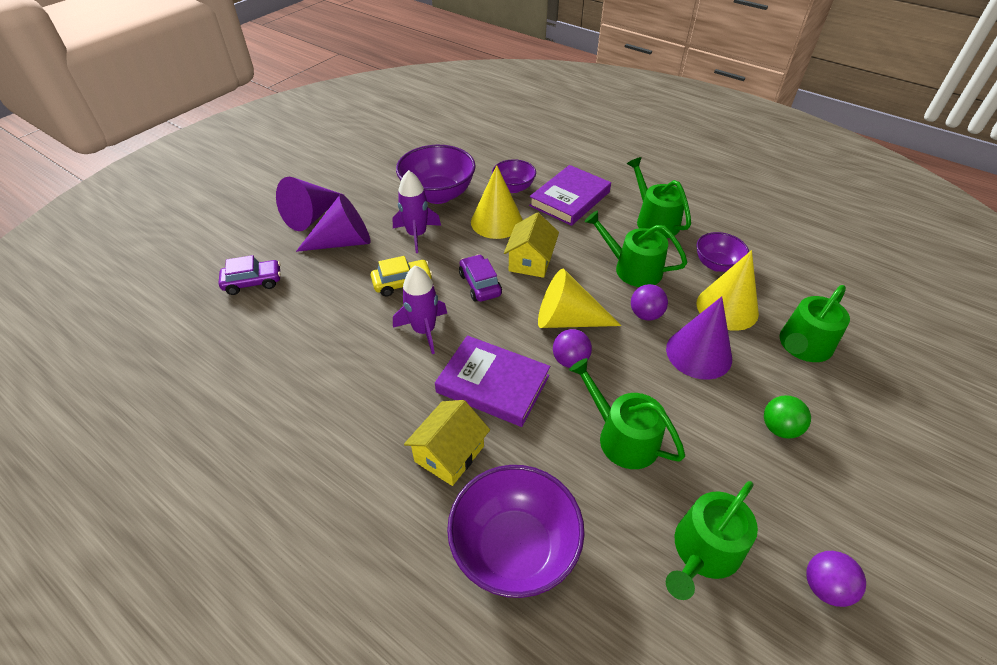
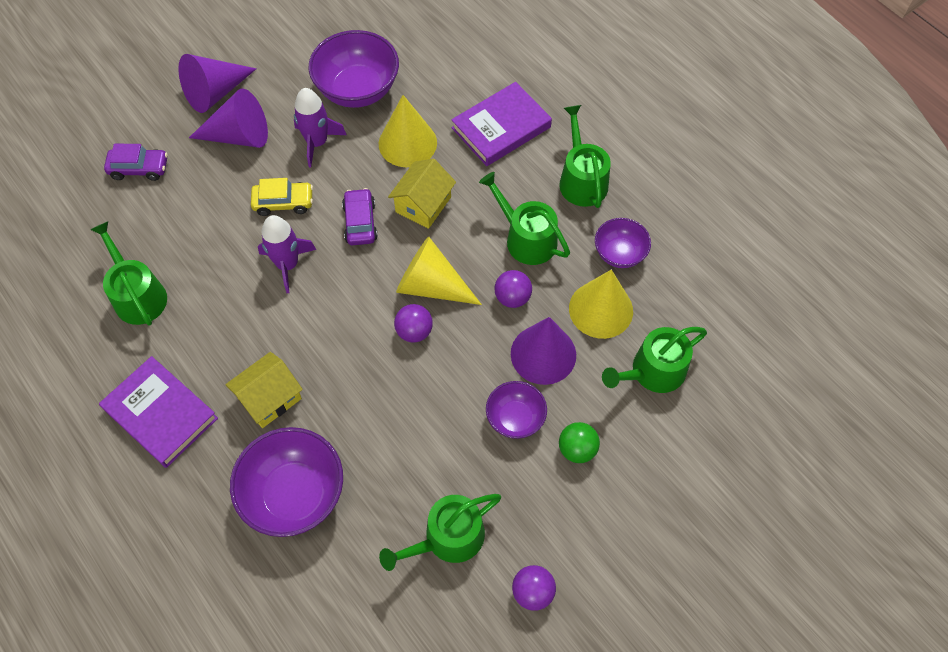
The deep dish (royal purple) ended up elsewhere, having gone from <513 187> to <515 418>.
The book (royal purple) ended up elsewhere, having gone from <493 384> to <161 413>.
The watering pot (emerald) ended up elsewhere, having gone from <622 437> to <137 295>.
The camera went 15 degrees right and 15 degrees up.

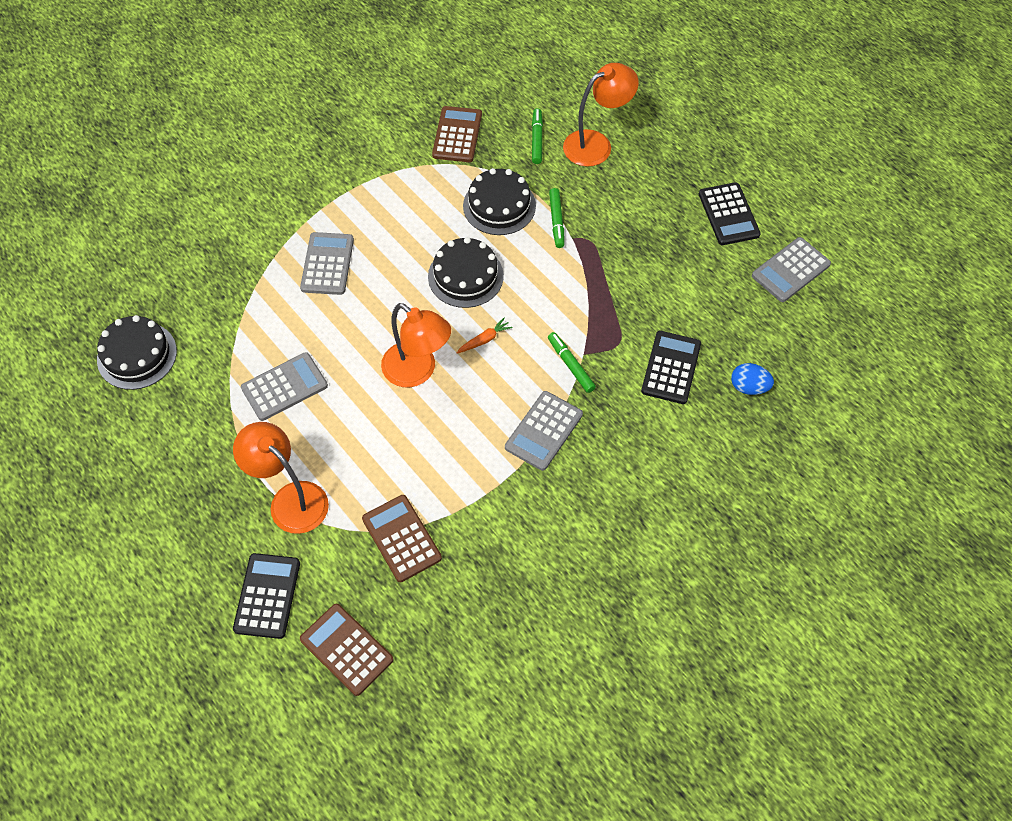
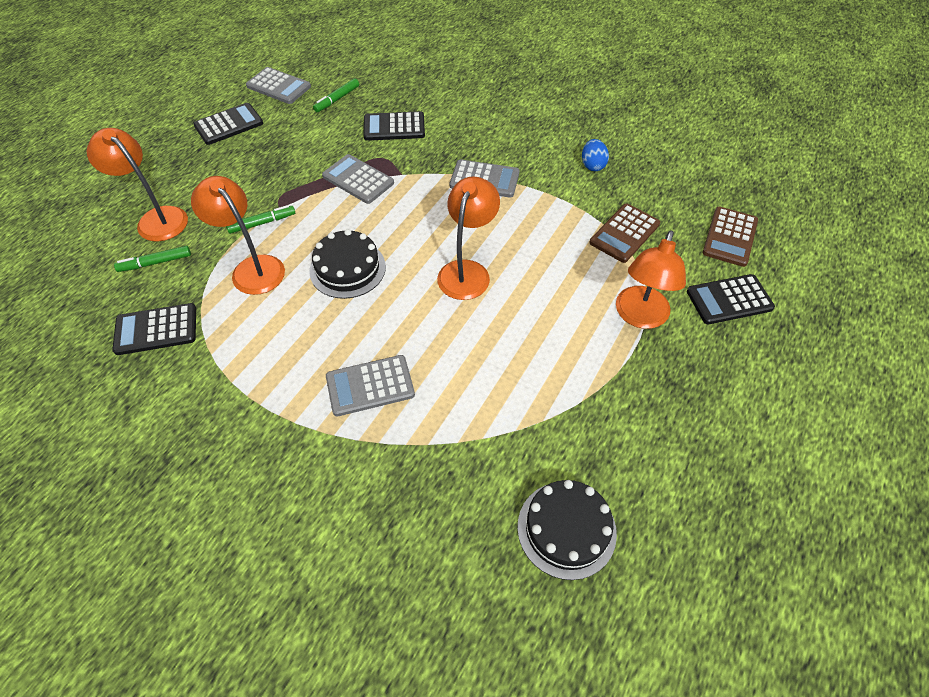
What was the adding machine (brown) at <457 135> turned into the adding machine (black) at <156 330>.
Where the gateau (black) stood at <499 206>, the reading lamp (orange) came to stand at <252 268>.
The second view lost the carrot (orange) at <484 340>.
The marker (emerald) ended up elsewhere, having gone from <570 365> to <337 99>.
The adding machine (grey) ended up elsewhere, having gone from <284 387> to <358 180>.
The egg shape (royal blue) ended up elsewhere, having gone from <749 387> to <592 165>.
The camera went 110 degrees left and 5 degrees down.

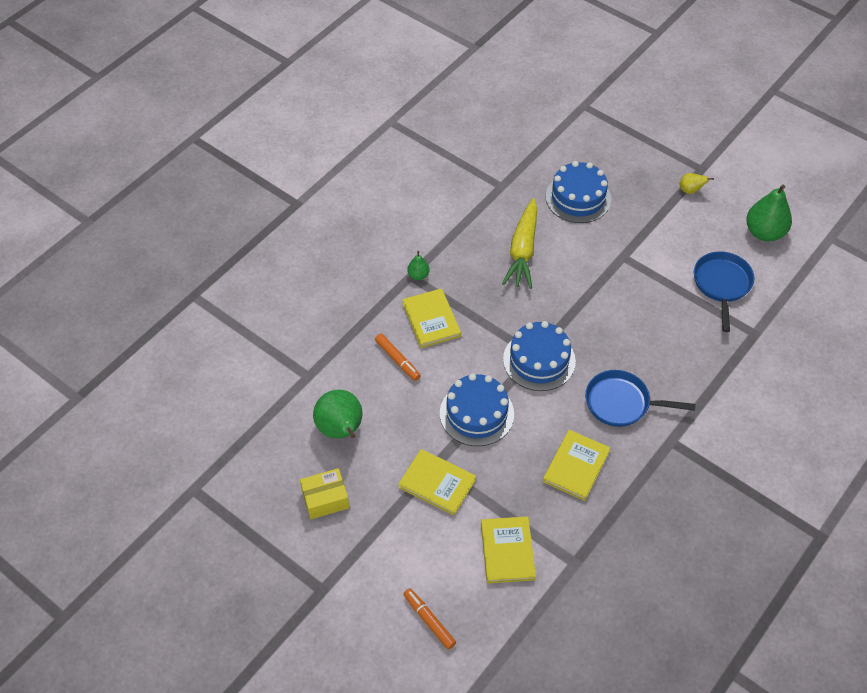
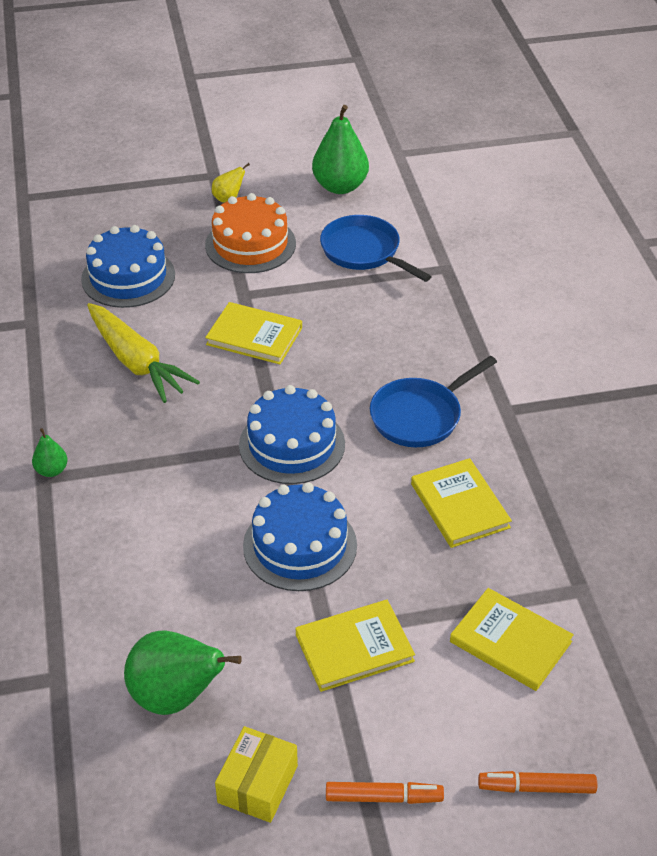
The book (yellow) ended up elsewhere, having gone from <431 320> to <254 336>.
The marker (orange) ended up elsewhere, having gone from <397 360> to <383 797>.
The second view gained the gateau (orange) at <250 244>.
The camera went 50 degrees left and 10 degrees down.

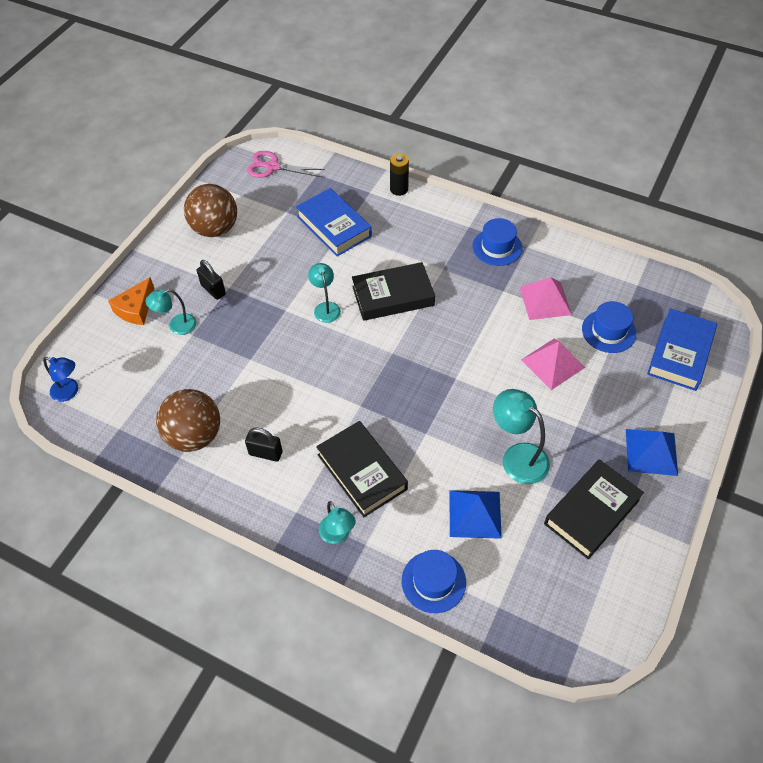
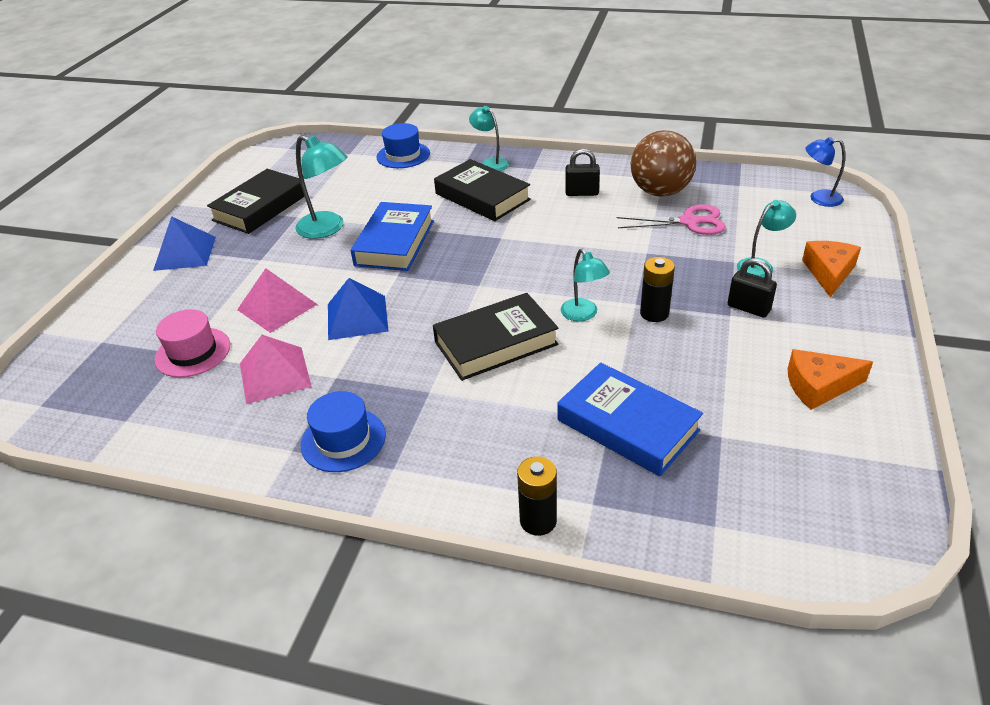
The scissors (rose-pink) ended up elsewhere, having gone from <272 167> to <689 222>.
Where the sphere (brown) stood at <215 229>, the cheese wedge (orange) came to stand at <818 386>.
What was the hat (royal blue) at <608 331> turned into the hat (rose-pink) at <193 352>.
The book (royal blue) ended up elsewhere, having gone from <680 353> to <395 243>.
The pyramid (royal blue) ended up elsewhere, having gone from <475 514> to <357 317>.
The second view gained the battery (black) at <654 313>.
The camera went 170 degrees right and 15 degrees down.

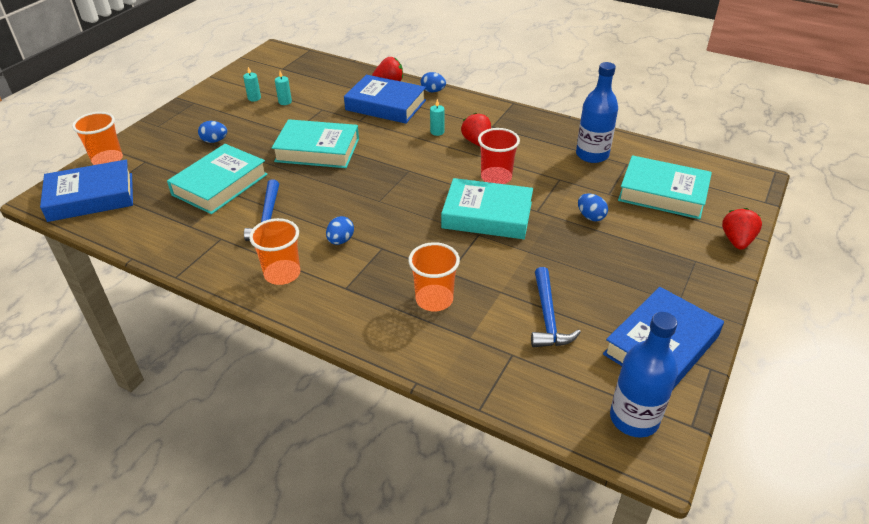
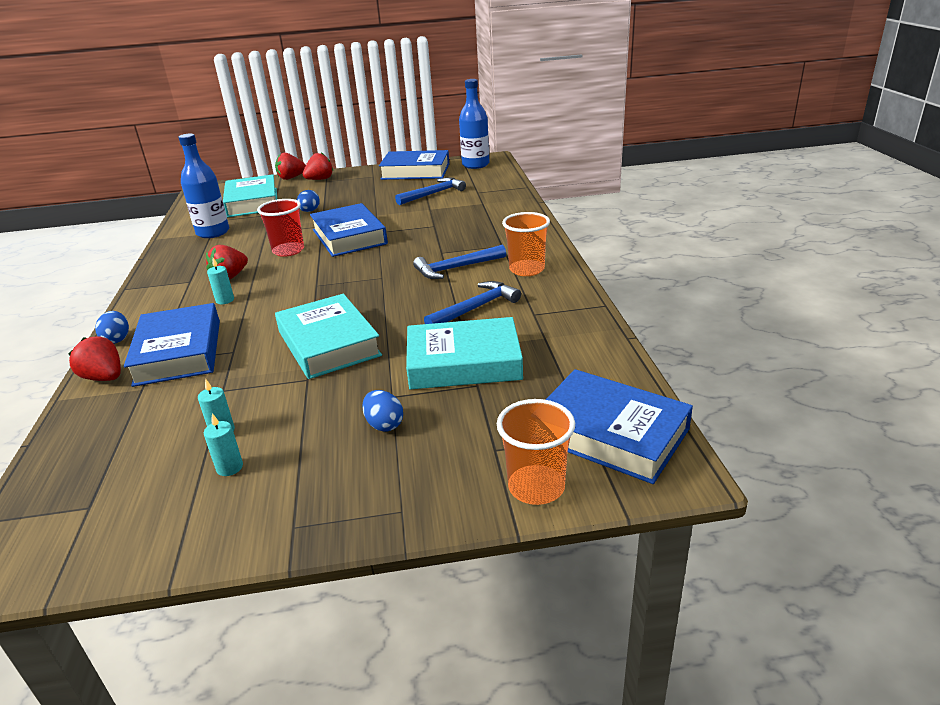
What was the book (turquoise) at <487 215> turned into the book (royal blue) at <349 237>.
Where the egg shape (royal blue) stood at <340 240>, the carpenter's hammer (royal blue) came to stand at <456 268>.
The second view lost the cup (orange) at <434 299>.
The second view gained the toy strawberry (red) at <320 179>.
The camera went 125 degrees left and 10 degrees down.

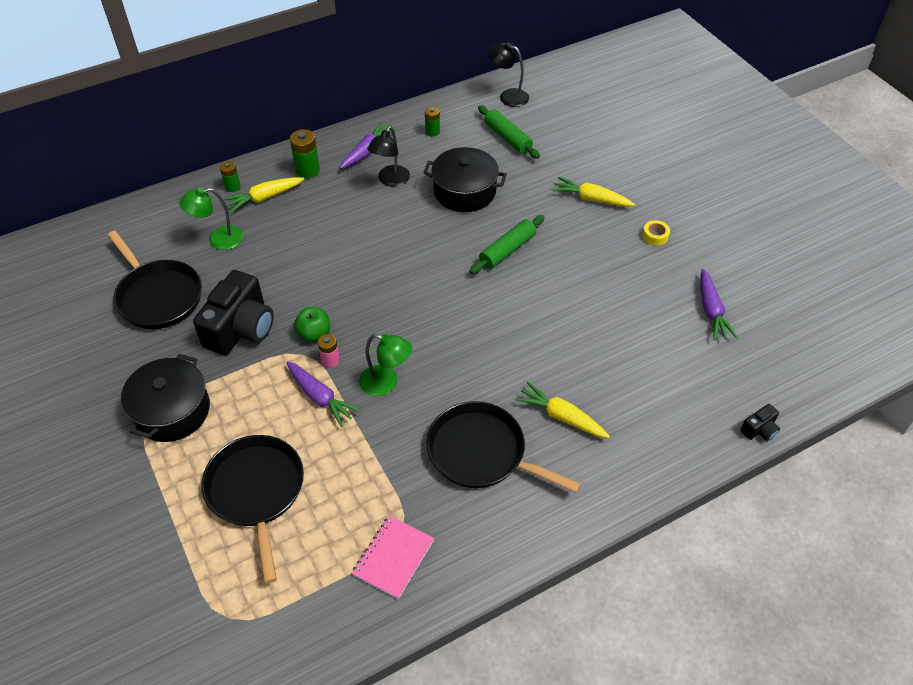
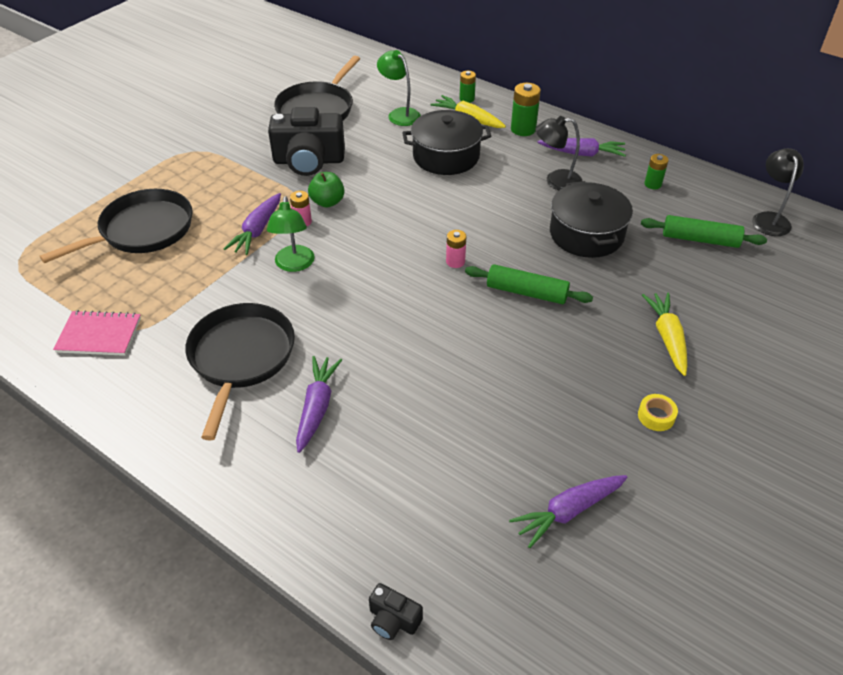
The rolling pin (emerald) at <507 138> ended up facing another way, 75 degrees clockwise from before.
The cooking pot (black) ended up elsewhere, having gone from <172 411> to <446 156>.
What was the carrot (yellow) at <561 416> turned into the carrot (royal purple) at <317 407>.
The second view gained the battery (rose-pink) at <455 261>.
The camera went 65 degrees right and 5 degrees down.

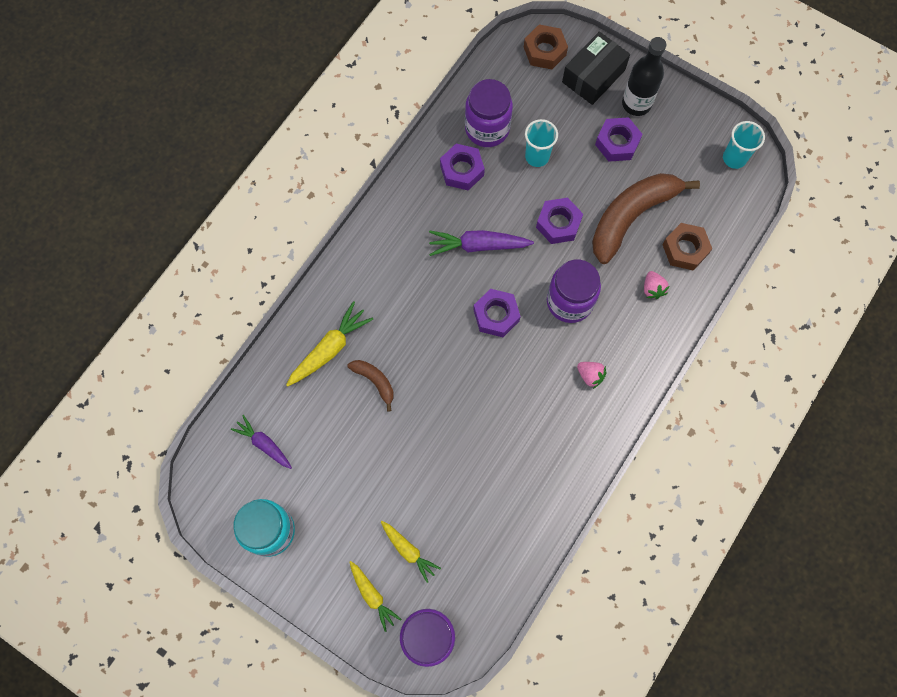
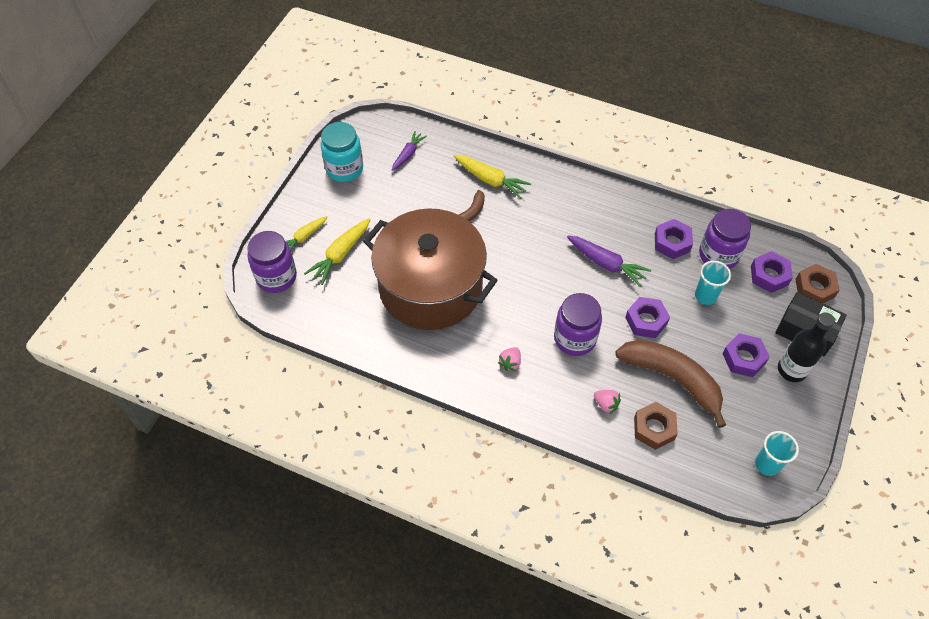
The carrot (royal purple) at <478 245> ended up facing another way, 135 degrees clockwise from before.
The toy strawberry (rose-pink) at <652 289> ended up facing another way, 120 degrees counterclockwise from before.
The nut (royal purple) ended up elsewhere, having gone from <496 315> to <769 275>.
The size of the carrot (yellow) at <408 551> changed by a factor of 1.50.
The second view gained the cooking pot (brown) at <431 287>.
The camera went 80 degrees right and 15 degrees down.

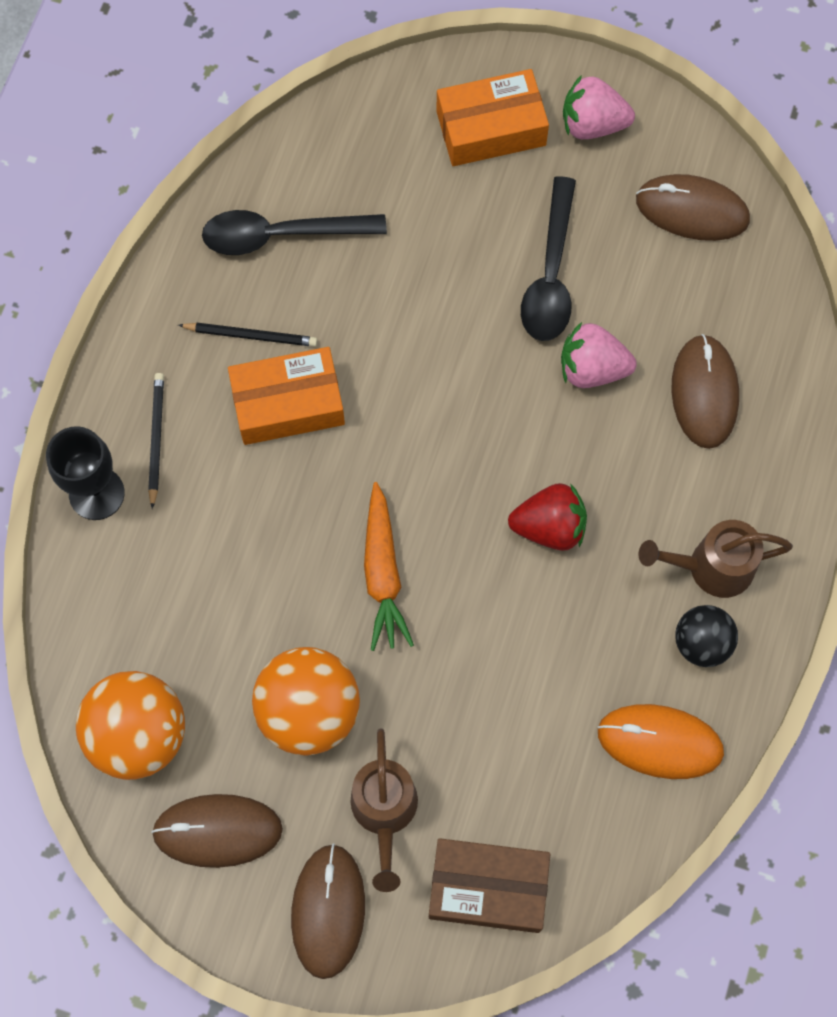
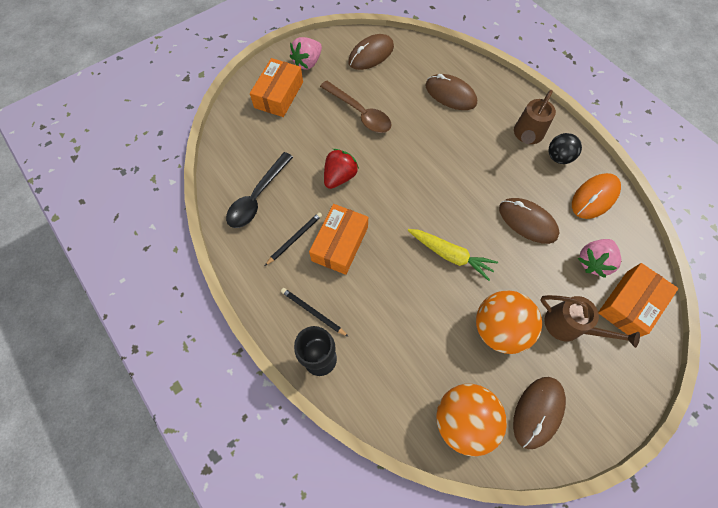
What was the spoon (black) at <550 274> turned into the spoon (brown) at <359 113>.
The toy strawberry (rose-pink) ended up elsewhere, having gone from <592 368> to <593 262>.
What was the carrot (orange) at <383 574> turned into the carrot (yellow) at <450 255>.
The toy strawberry (red) ended up elsewhere, having gone from <549 527> to <340 177>.
What was the box (brown) at <488 888> turned into the box (orange) at <630 304>.
The computer mouse (brown) ended up elsewhere, having gone from <328 911> to <527 222>.
The camera went 55 degrees left and 5 degrees down.

